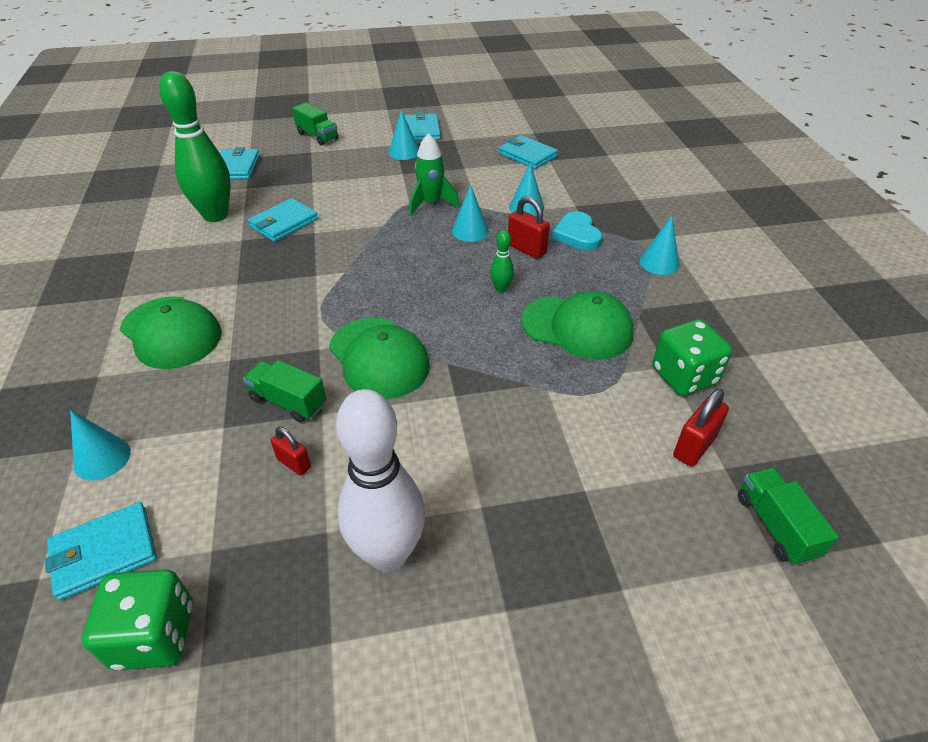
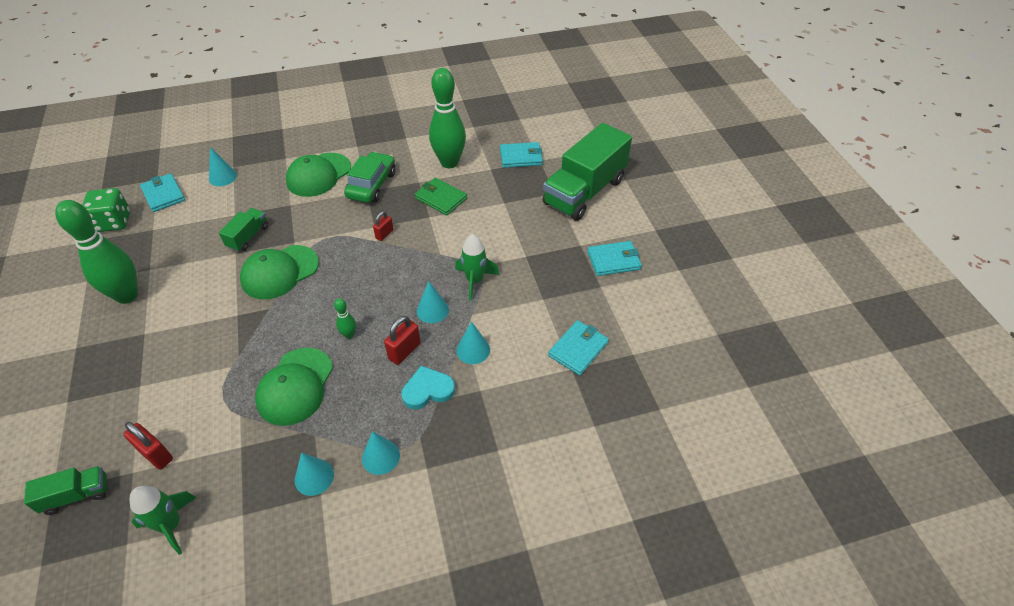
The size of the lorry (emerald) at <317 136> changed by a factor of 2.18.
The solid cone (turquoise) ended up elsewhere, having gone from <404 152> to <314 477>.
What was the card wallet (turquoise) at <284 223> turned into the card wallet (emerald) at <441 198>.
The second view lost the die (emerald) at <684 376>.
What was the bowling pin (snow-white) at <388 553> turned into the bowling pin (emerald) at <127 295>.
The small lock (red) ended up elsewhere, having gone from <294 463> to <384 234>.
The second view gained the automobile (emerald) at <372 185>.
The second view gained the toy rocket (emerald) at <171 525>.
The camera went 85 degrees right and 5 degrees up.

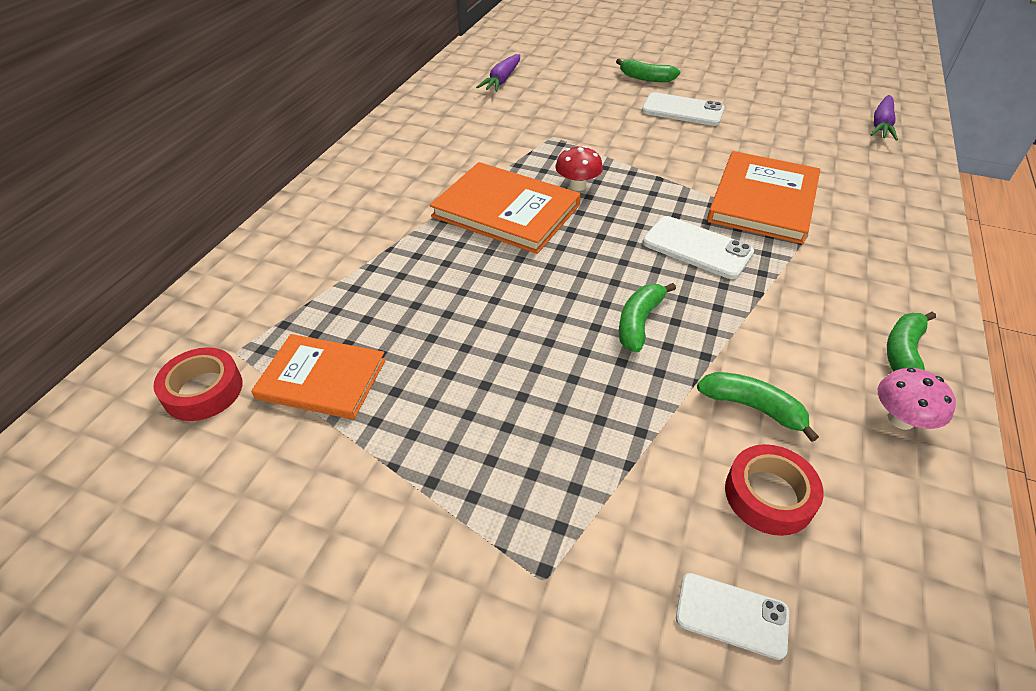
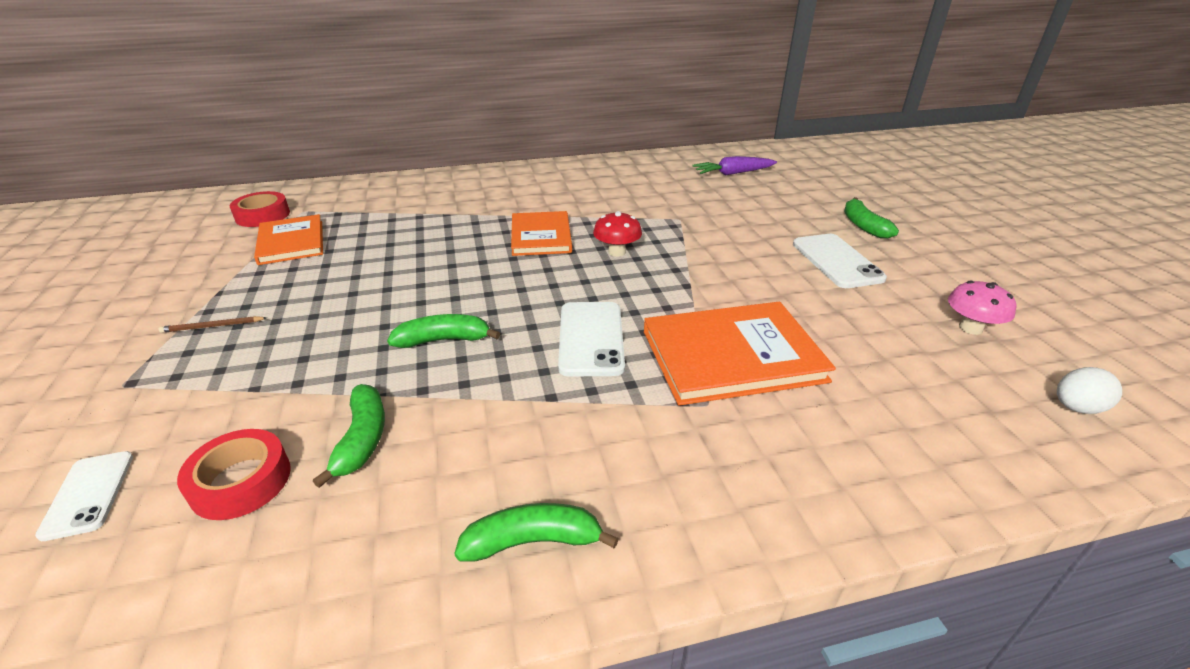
Where the carrot (royal purple) stood at <881 125>, the egg shape (snow-white) came to stand at <1076 408>.
The size of the book (orange) at <506 211> changed by a factor of 0.66.
The toadstool (rose-pink) ended up elsewhere, having gone from <901 419> to <970 328>.
The second view gained the wooden pencil (brown) at <212 326>.
The camera went 55 degrees right and 10 degrees down.

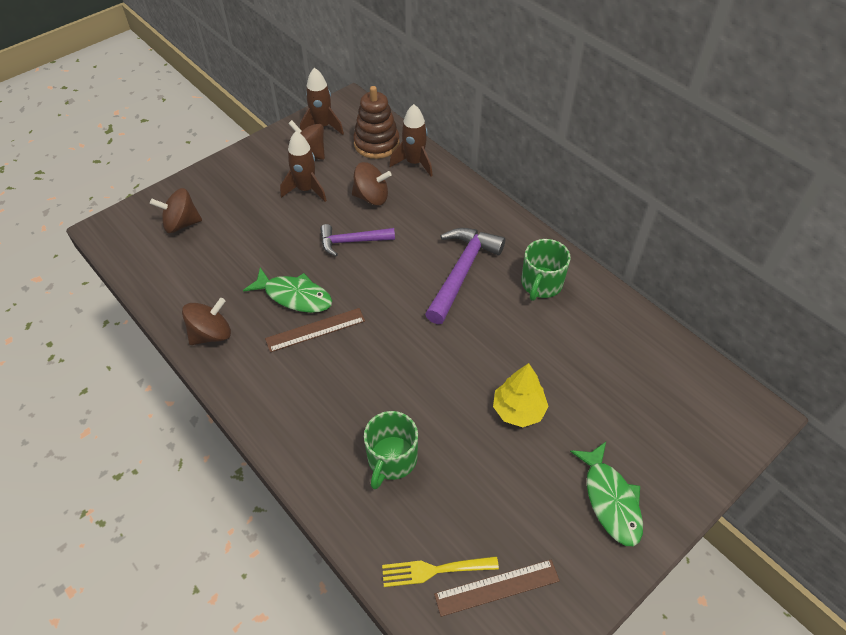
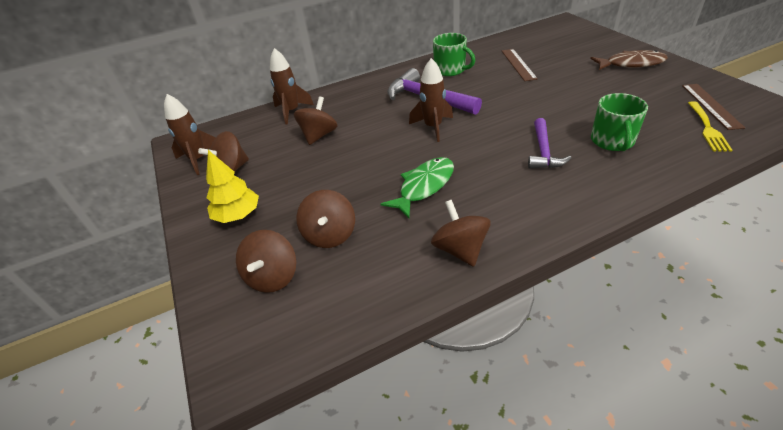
The second view lost the ring stacker (brown) at <376 144>.
The toy rocket (brown) ended up elsewhere, having gone from <306 190> to <433 127>.
The carpenter's hammer (royal purple) ended up elsewhere, having gone from <352 241> to <543 151>.
The straightedge (brown) ended up elsewhere, having gone from <315 330> to <518 64>.
The toy tree (yellow) ended up elsewhere, having gone from <518 410> to <238 215>.
The tea mug (emerald) at <391 459> ended up facing another way, 60 degrees clockwise from before.
What was the fish (emerald) at <610 500> turned into the fish (brown) at <631 64>.
The second view gained the whirligig (brown) at <330 235>.
The camera went 70 degrees left and 10 degrees down.

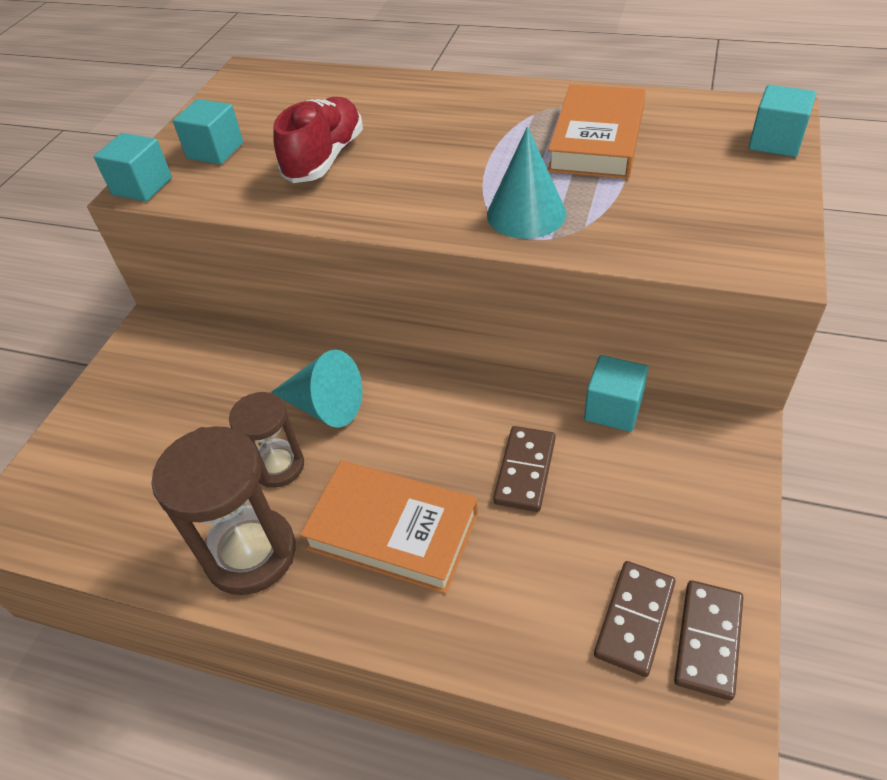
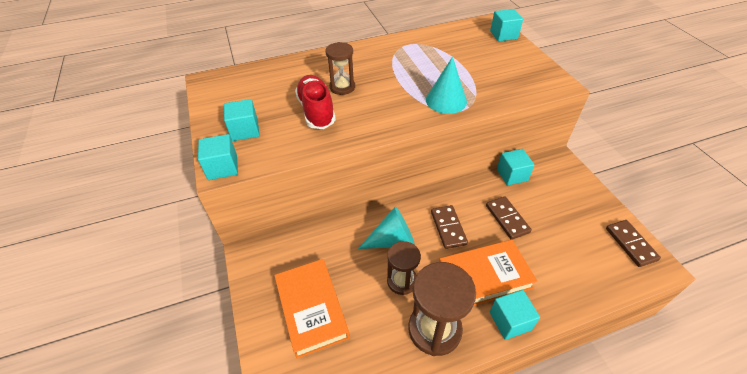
The book (orange) ended up elsewhere, having gone from <597 140> to <312 309>.
The domino tile (brown) ended up elsewhere, having gone from <634 619> to <448 228>.
The second view gained the hourglass (brown) at <342 87>.
The second view gained the solid cube (turquoise) at <510 321>.
The camera went 40 degrees left and 0 degrees up.

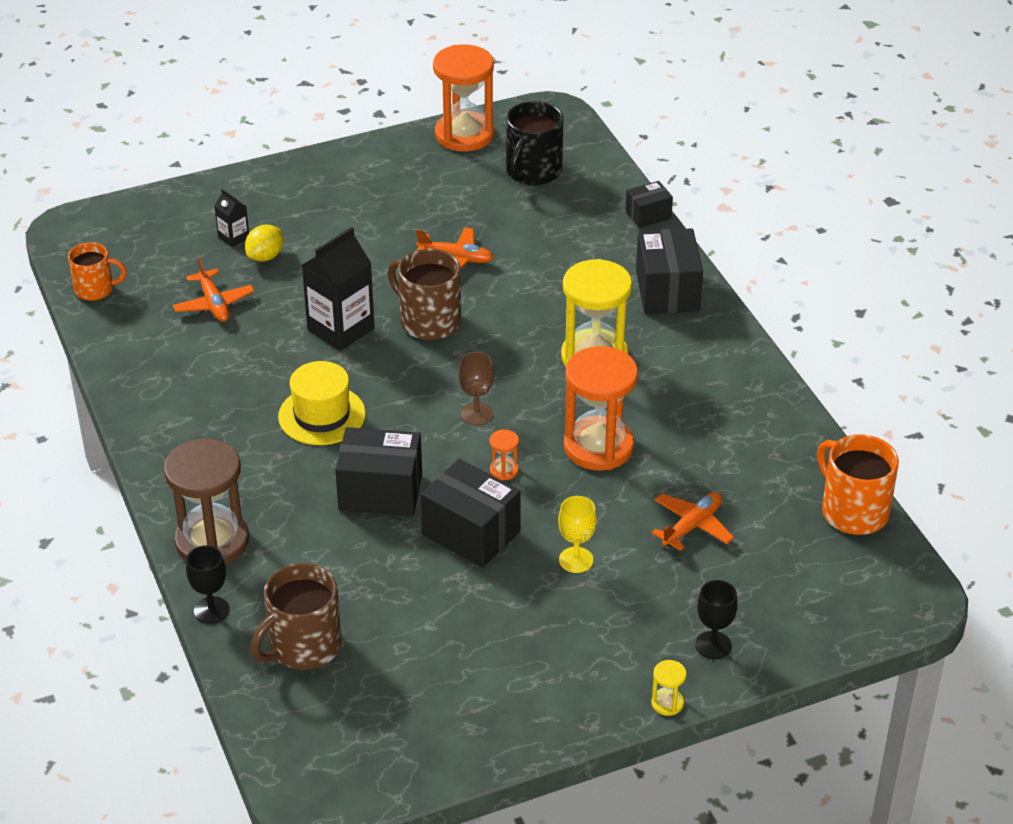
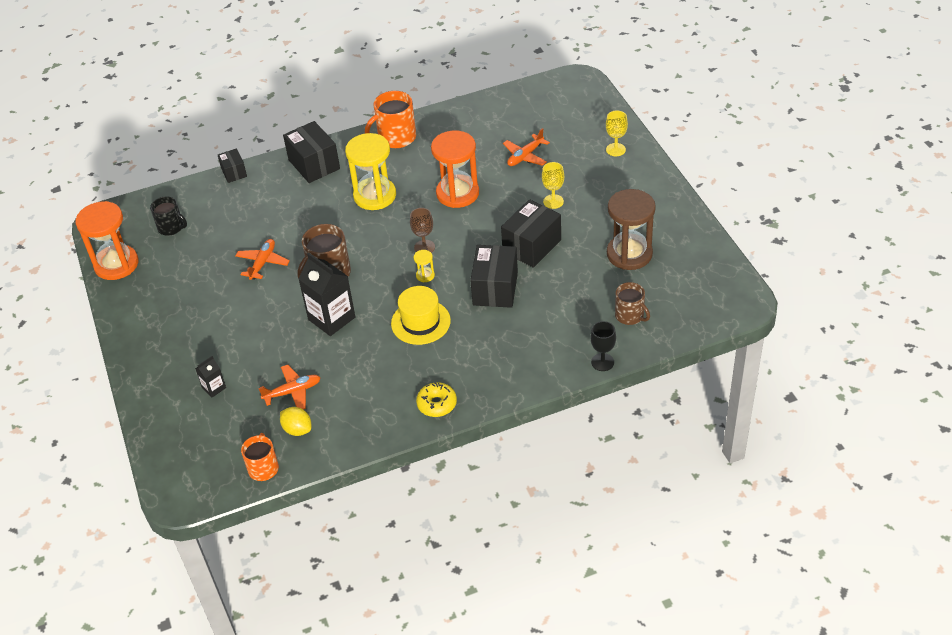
The size of the tea mug (black) at <533 171> changed by a factor of 0.65.
The citrus fruit (yellow) ended up elsewhere, having gone from <265 256> to <297 429>.
The box (black) at <667 291> ended up facing another way, 60 degrees clockwise from before.
The second view lost the hourglass (orange) at <504 470>.
The tea mug (orange) ended up elsewhere, having gone from <853 511> to <396 138>.
The hourglass (brown) ended up elsewhere, having gone from <212 541> to <629 254>.
The plane (orange) at <692 526> ended up facing another way, 90 degrees counterclockwise from before.
The size of the tea mug (brown) at <303 647> changed by a factor of 0.65.
What was the wine glass (black) at <713 645> turned into the wine glass (yellow) at <615 149>.
The hourglass (yellow) ended up elsewhere, having gone from <667 703> to <425 275>.
The second view gained the donut (yellow) at <437 404>.
The camera went 85 degrees left and 5 degrees up.

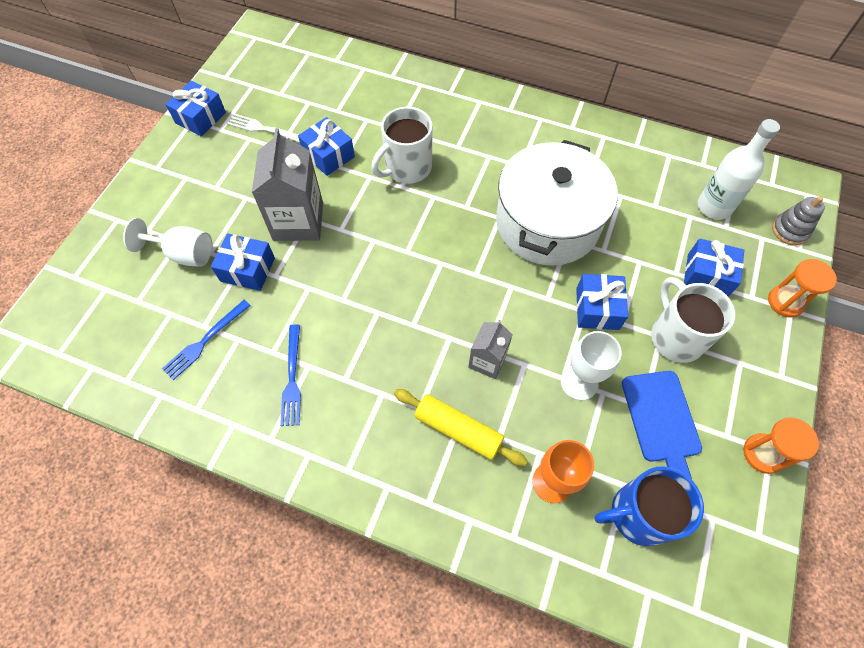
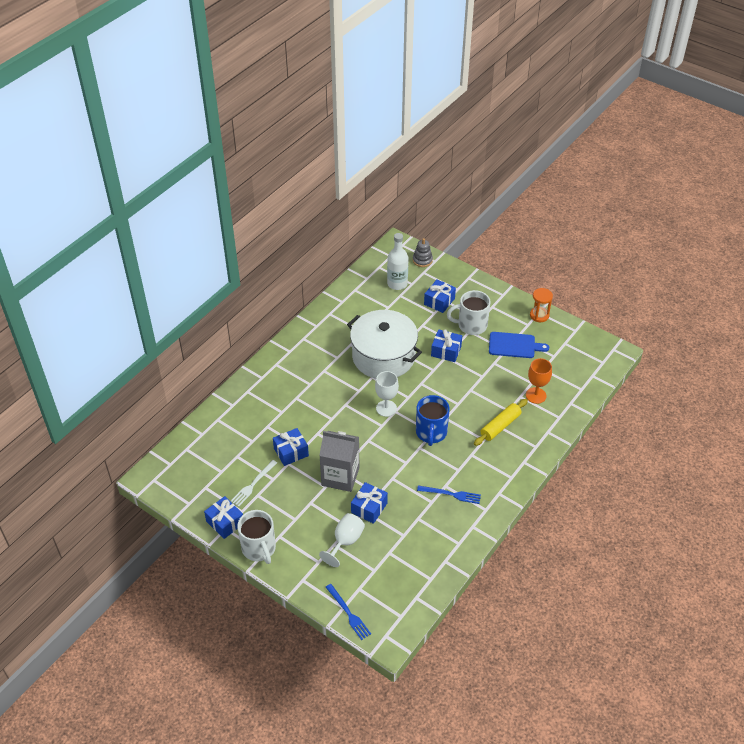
The tea mug (snow-white) ended up elsewhere, having gone from <407 168> to <259 548>.
The second view lost the hourglass (orange) at <785 302>.
The table fork (royal blue) ended up elsewhere, having gone from <205 341> to <348 613>.
The second view lost the carton (grey) at <487 361>.
The wine glass (snow-white) ended up elsewhere, having gone from <579 382> to <386 408>.
The tea mug (royal blue) ended up elsewhere, having gone from <638 514> to <431 433>.
The camera went 75 degrees left and 15 degrees down.

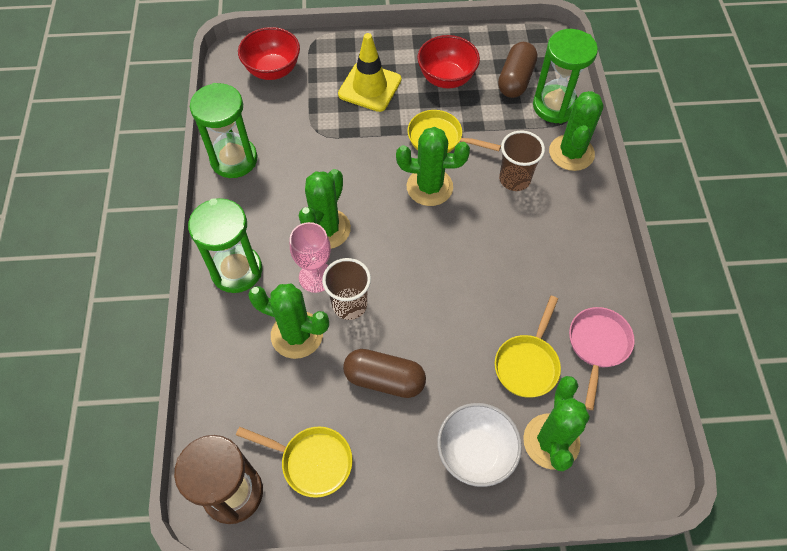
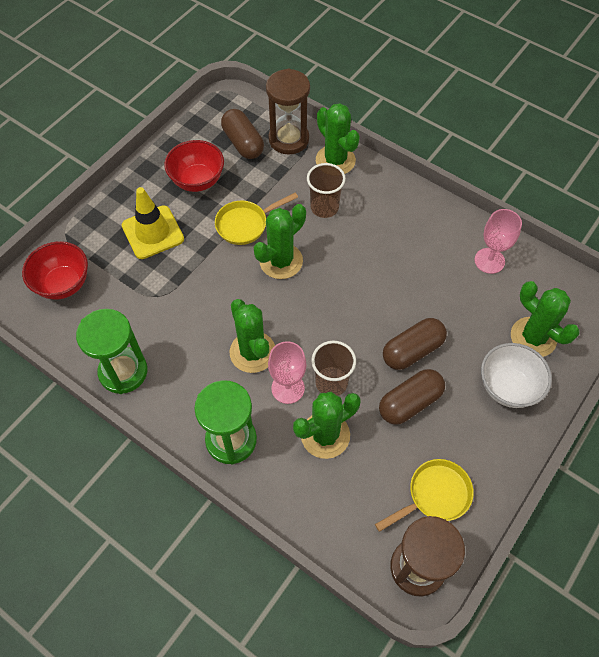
What was the hourglass (emerald) at <555 106> turned into the hourglass (brown) at <289 139>.
The second view lost the skillet (yellow) at <528 364>.
Where the skillet (rose-pink) stood at <597 346>, the wine glass (rose-pink) came to stand at <489 261>.
The second view gained the capsule (brown) at <412 350>.
The camera went 50 degrees left and 0 degrees up.

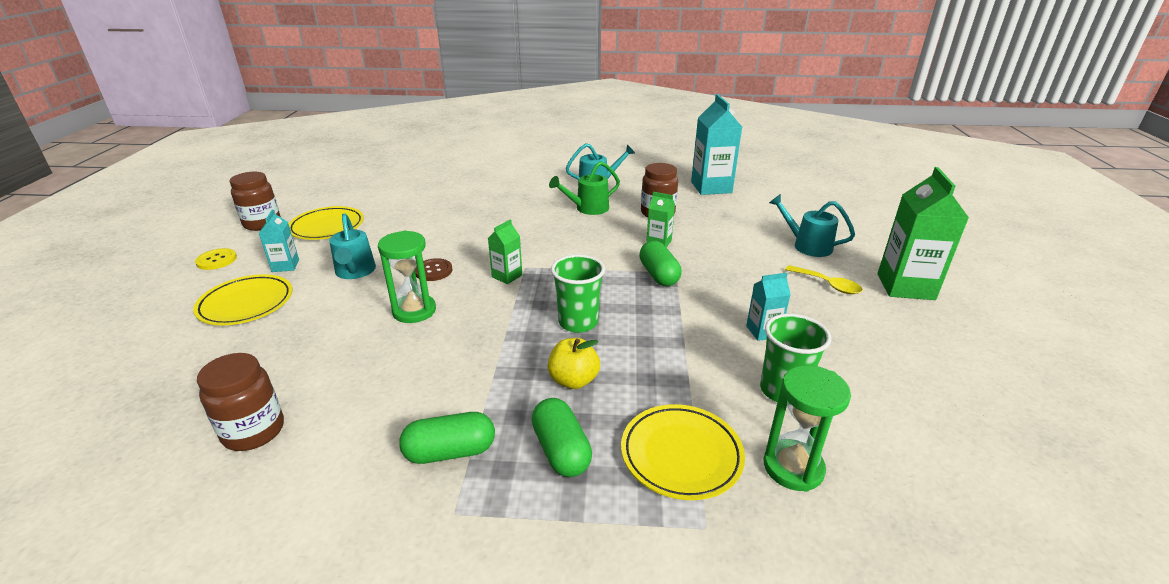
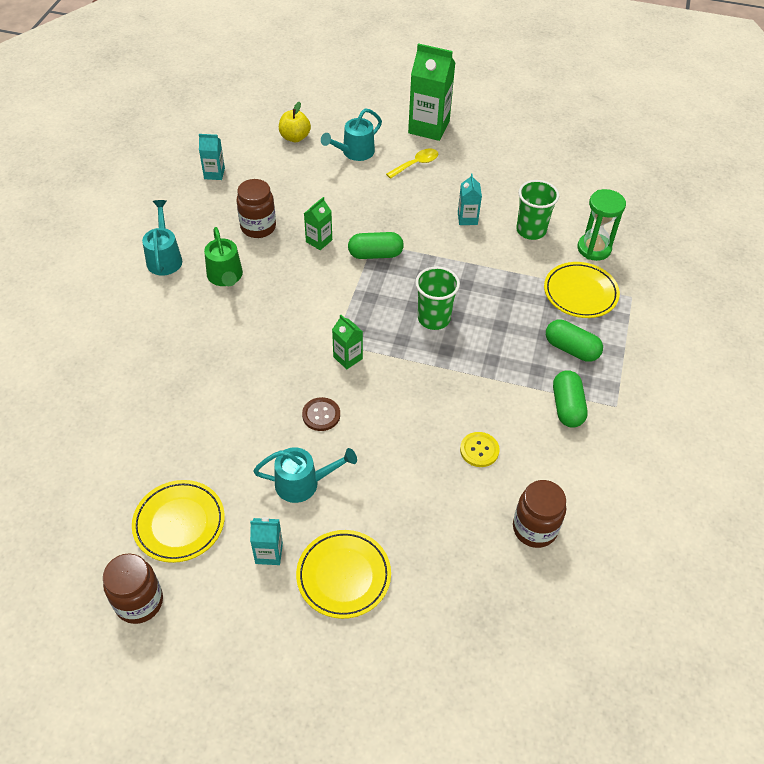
The size of the carton (turquoise) at <711 187> changed by a factor of 0.51.
The second view lost the hourglass (emerald) at <414 311>.
The sewing button (yellow) ended up elsewhere, having gone from <216 260> to <479 450>.
The apple (yellow) ended up elsewhere, having gone from <573 380> to <295 137>.
The capsule (emerald) at <561 450> ended up facing another way, 45 degrees clockwise from before.
The camera went 80 degrees left and 20 degrees up.

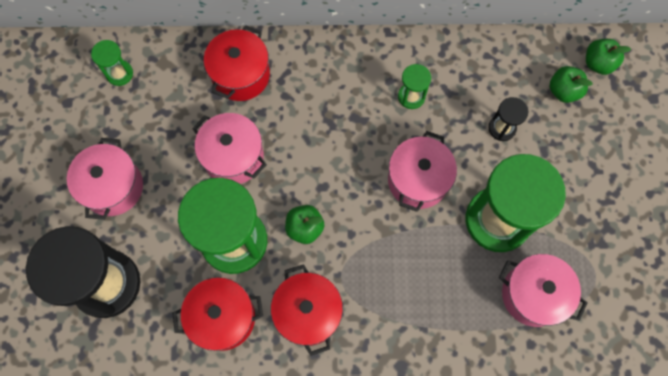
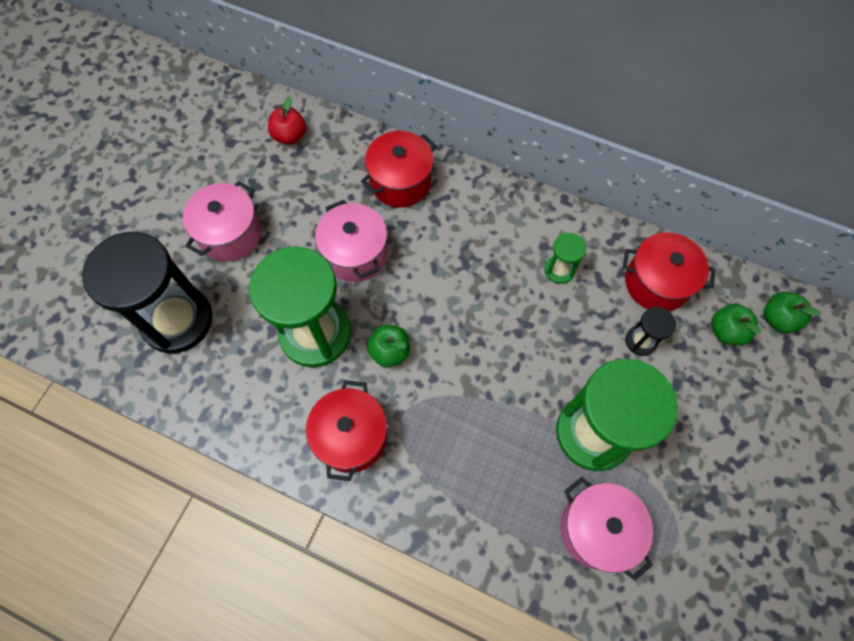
Where the hourglass (emerald) stood at <119 73>, the apple (red) came to stand at <290 136>.
The second view lost the cooking pot (rose-pink) at <418 180>.
The cooking pot (red) ended up elsewhere, having gone from <223 317> to <656 283>.
The camera went 25 degrees right and 5 degrees down.

